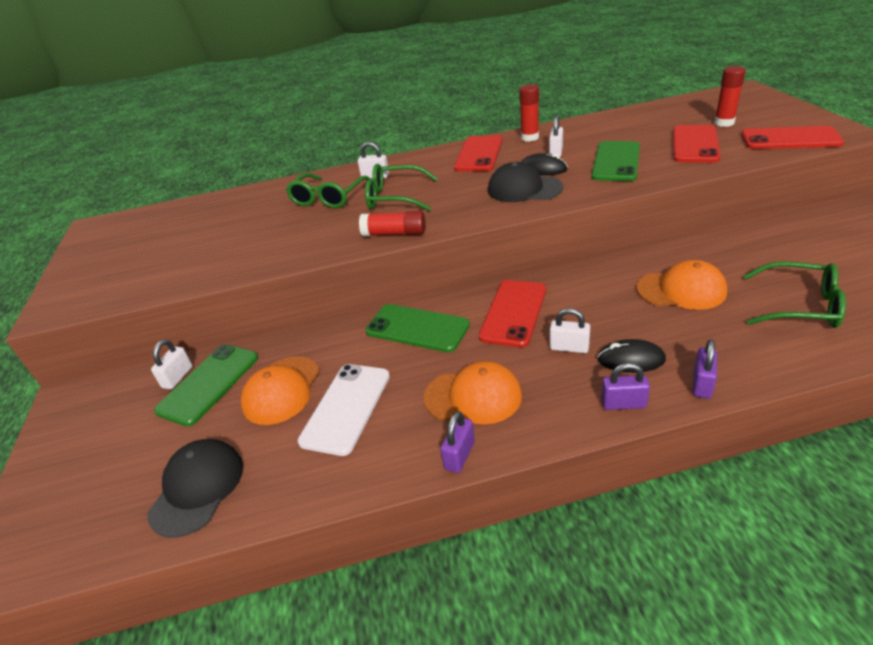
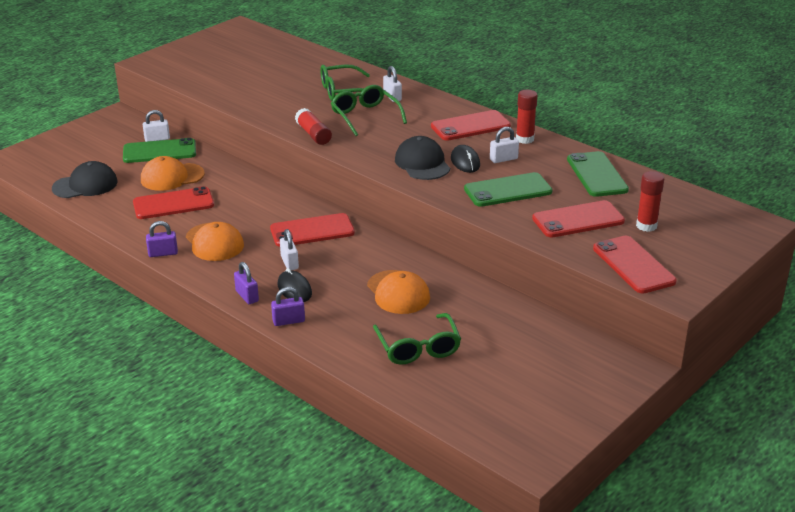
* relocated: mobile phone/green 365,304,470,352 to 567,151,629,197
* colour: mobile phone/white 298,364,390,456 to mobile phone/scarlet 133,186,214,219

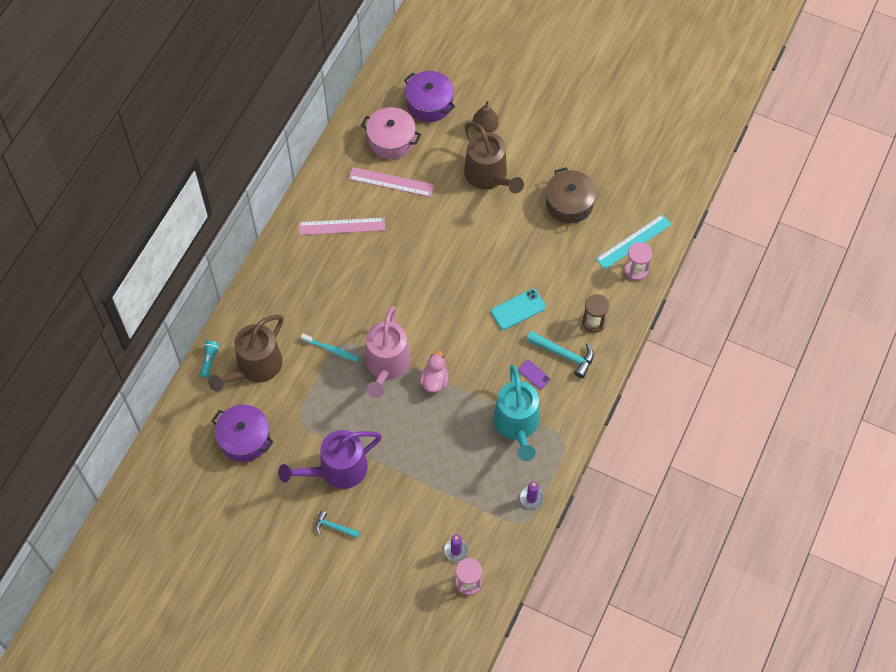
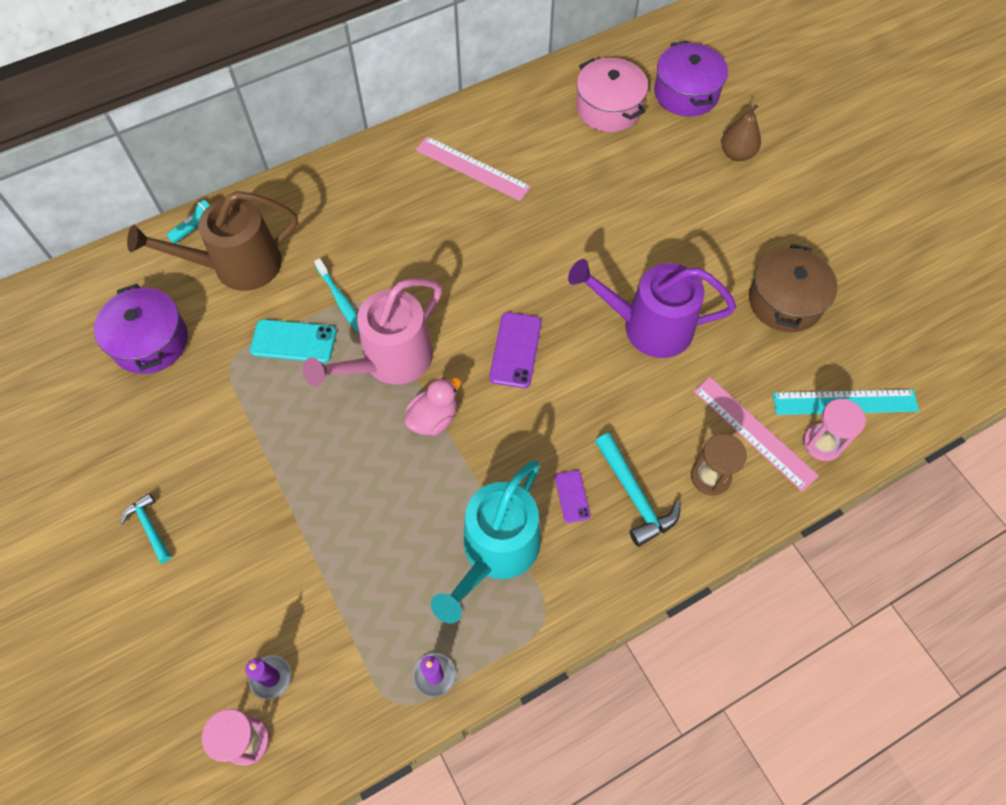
* missing: watering can/brown 464,122,524,194
* appeared: mobile phone/violet 489,312,542,388
* relocated: watering can/violet 278,430,382,489 to 568,259,736,358
* relocated: straightedge/rosy 349,167,434,197 to 694,377,819,492
* relocated: mobile phone/turquoise 491,289,546,330 to 250,319,336,363

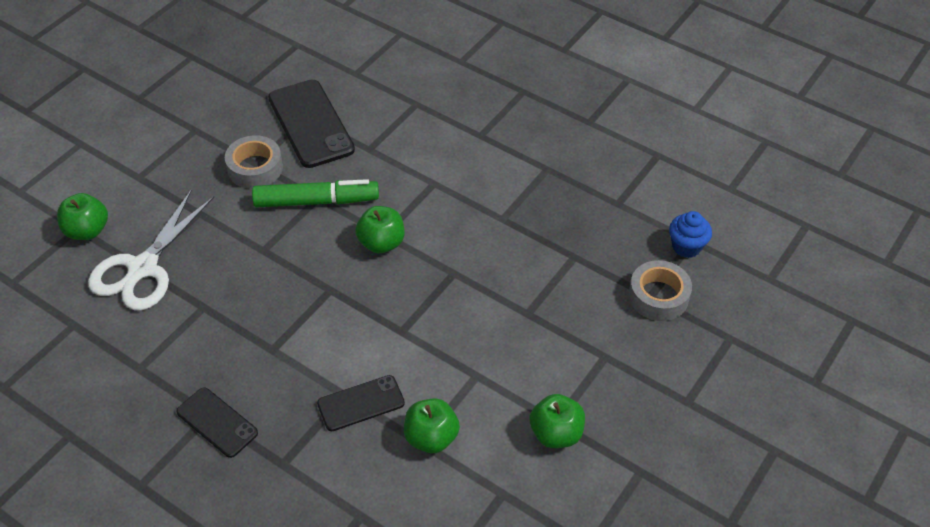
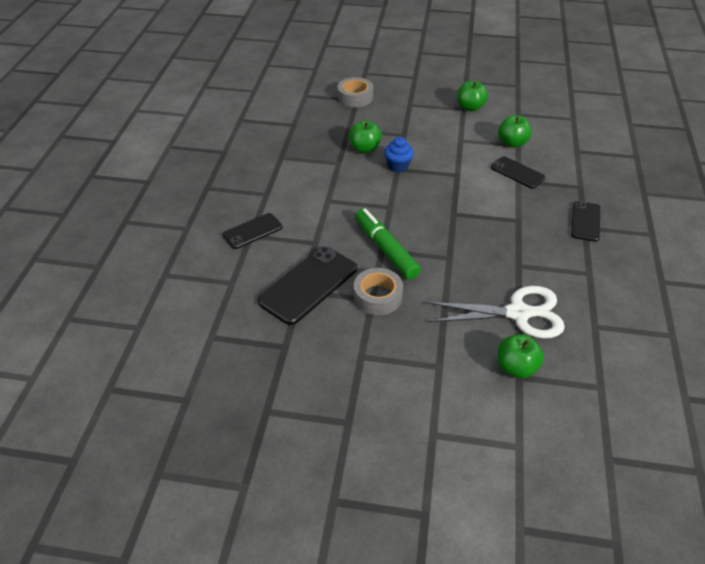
* appeared: mobile phone/jet-black 223,213,282,249
* relocated: toy apple/green 355,206,405,253 to 349,120,382,153
* relocated: cupcake/cobalt 669,211,712,258 to 384,137,414,172

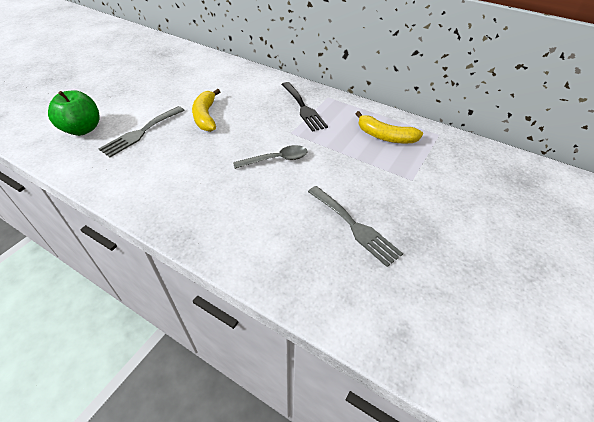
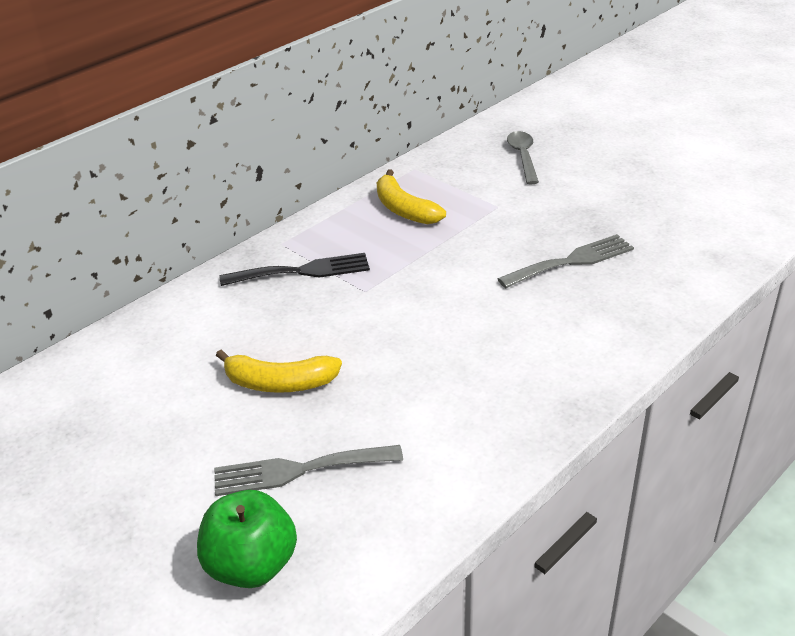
* relocated: teaspoon/grey 233,145,308,169 to 507,131,539,184
* spun: table fork/grey 99,106,185,157 = 214,445,403,496 120 degrees clockwise
* spun: banana fruit/bright yellow 356,111,423,143 = 377,170,446,224 105 degrees clockwise

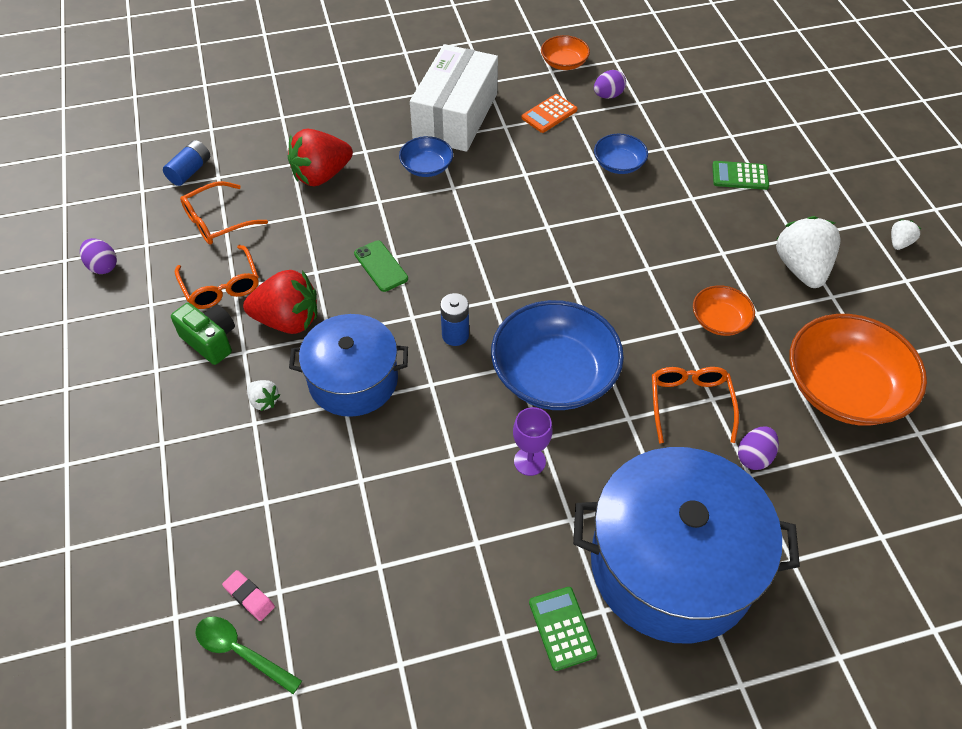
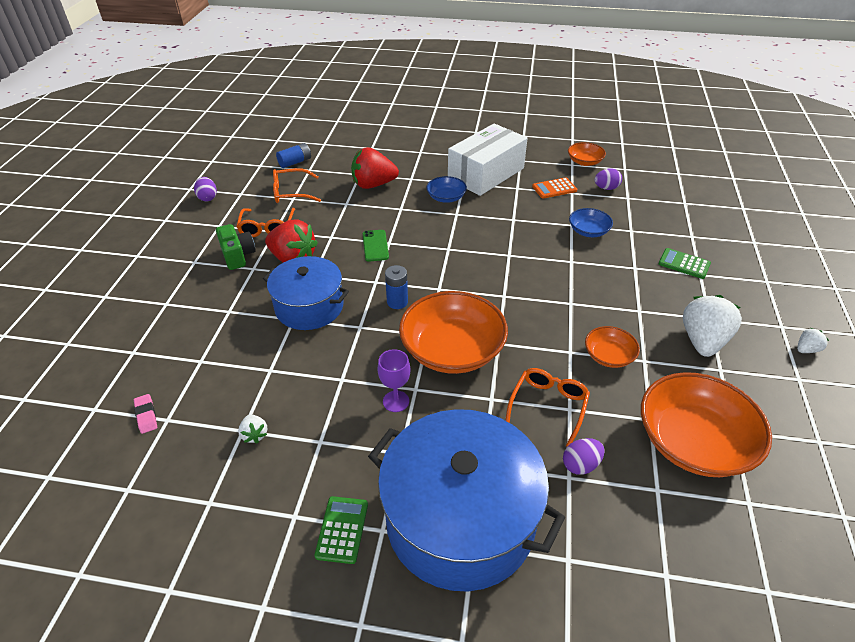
* missing: teaspoon/green 195,616,302,694
* relocated: strawberry/white 247,380,280,411 to 238,415,267,443
* colour: deep dish/cobalt 491,300,624,410 to deep dish/bright orange 399,291,508,374

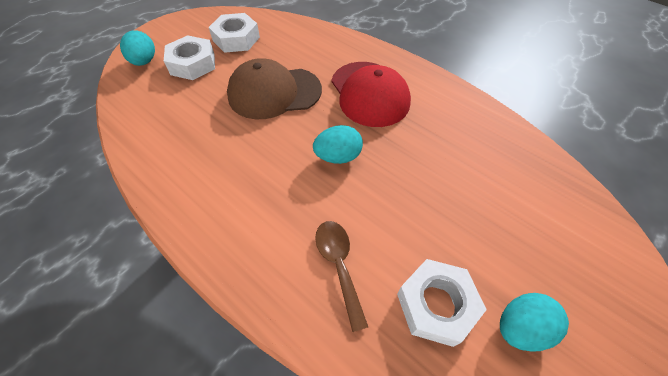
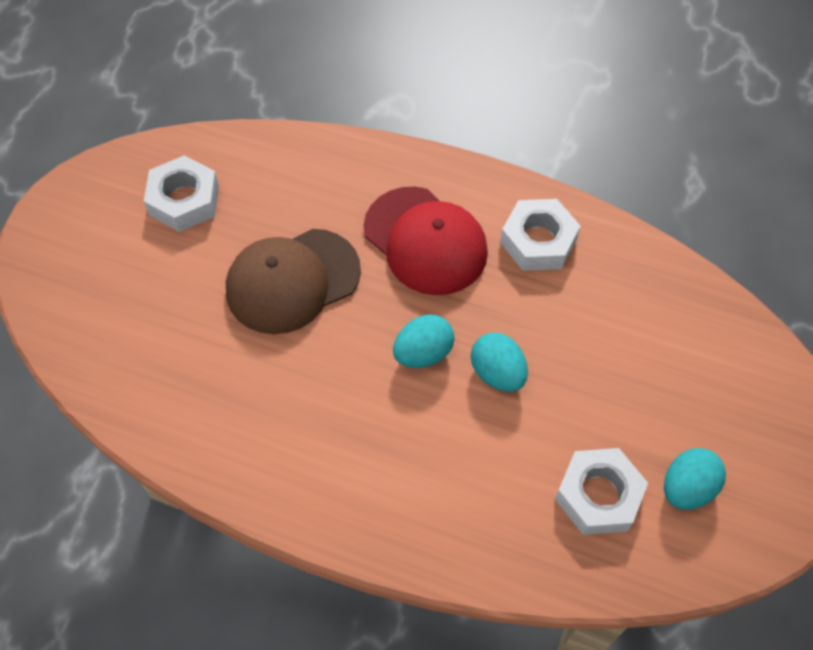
* missing: teaspoon/brown 315,221,368,332
* relocated: toy egg/turquoise 120,30,155,66 to 471,333,528,392
* relocated: hexagon nut/white 164,35,215,80 to 500,199,581,271

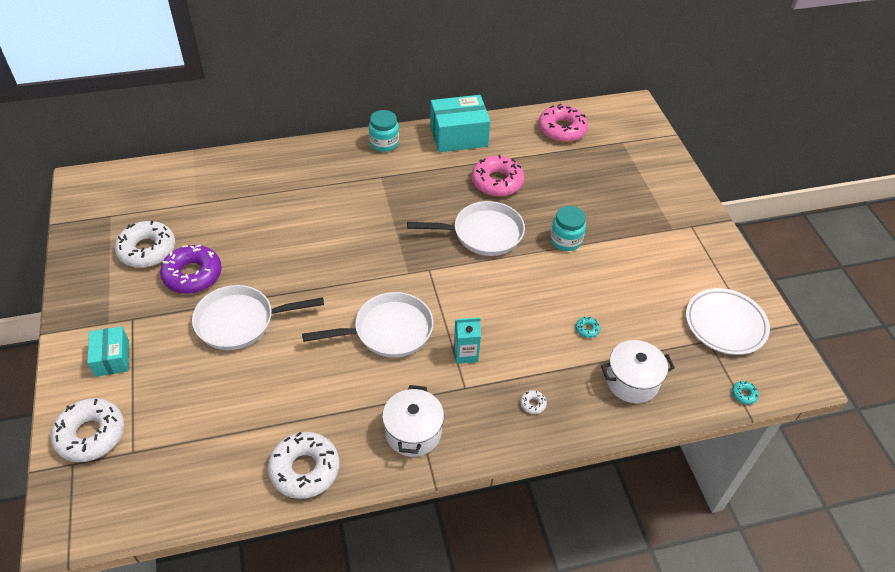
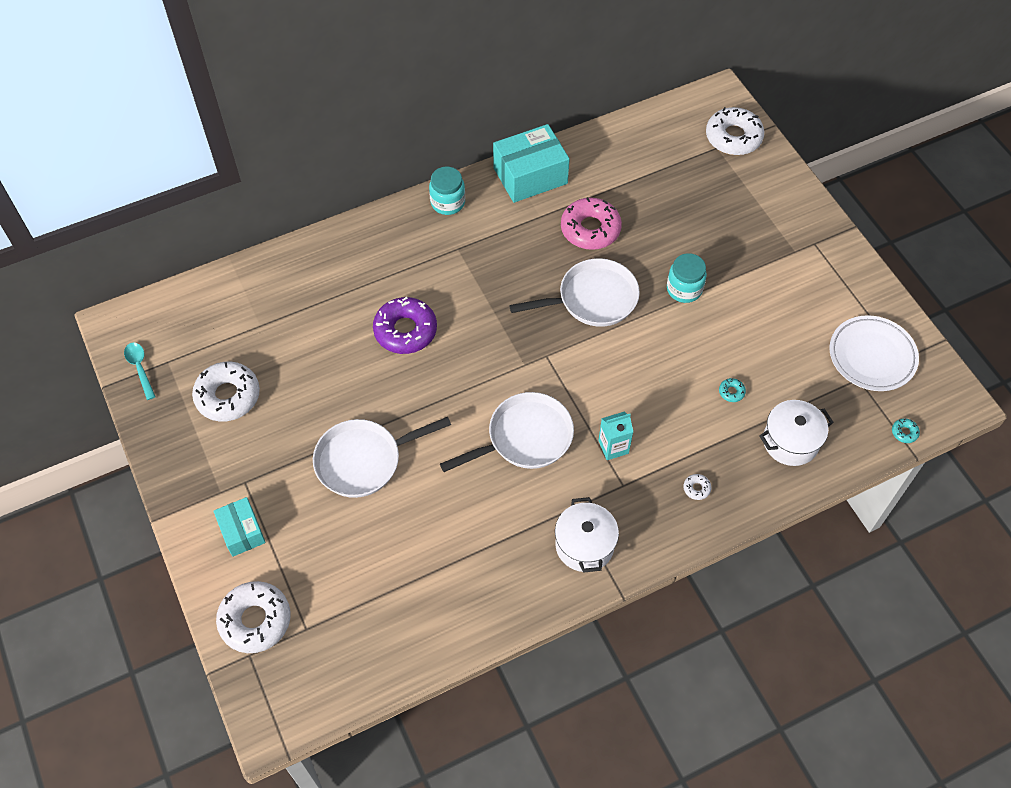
* missing: glazed donut/rosy 538,104,588,142
* appeared: teaspoon/turquoise 124,342,156,400
* relocated: glazed donut/violet 160,245,222,294 to 373,297,437,354
* relocated: glazed donut/white 268,432,339,499 to 706,107,764,155

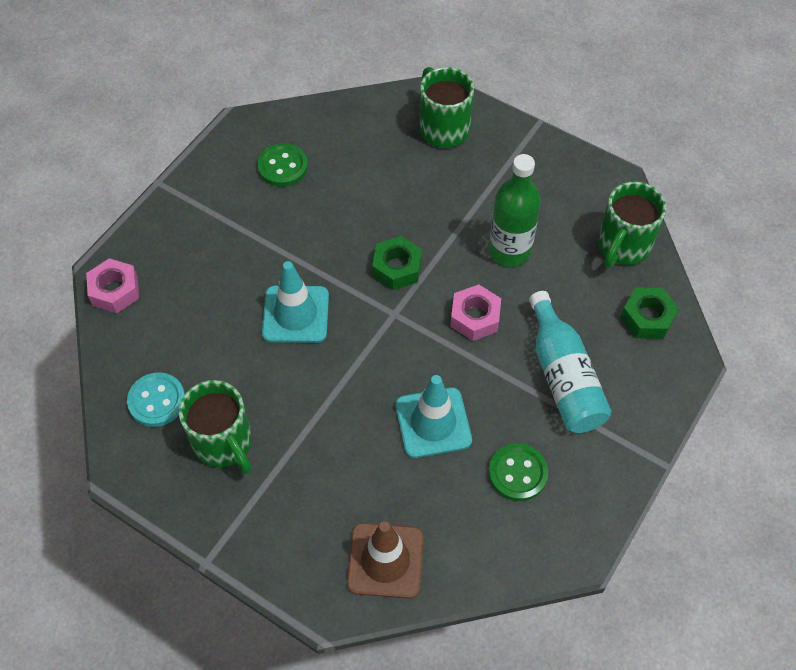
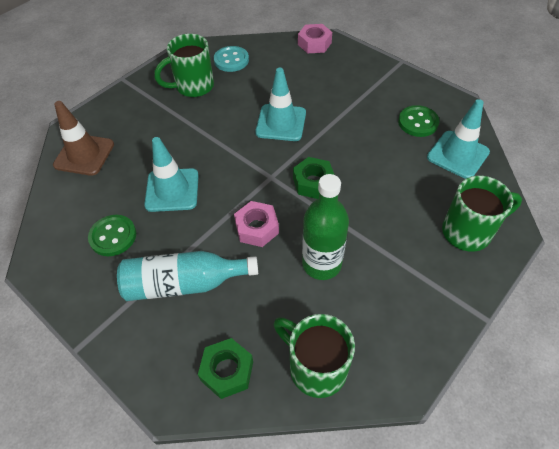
* appeared: road cone/turquoise 427,99,490,179

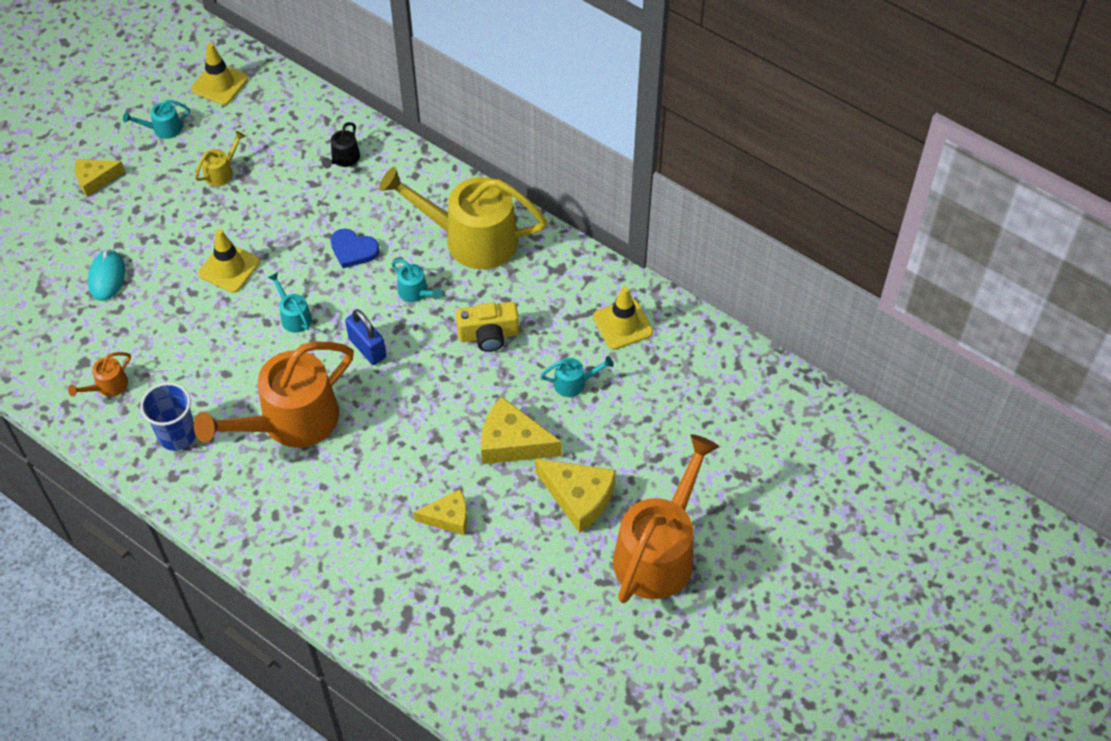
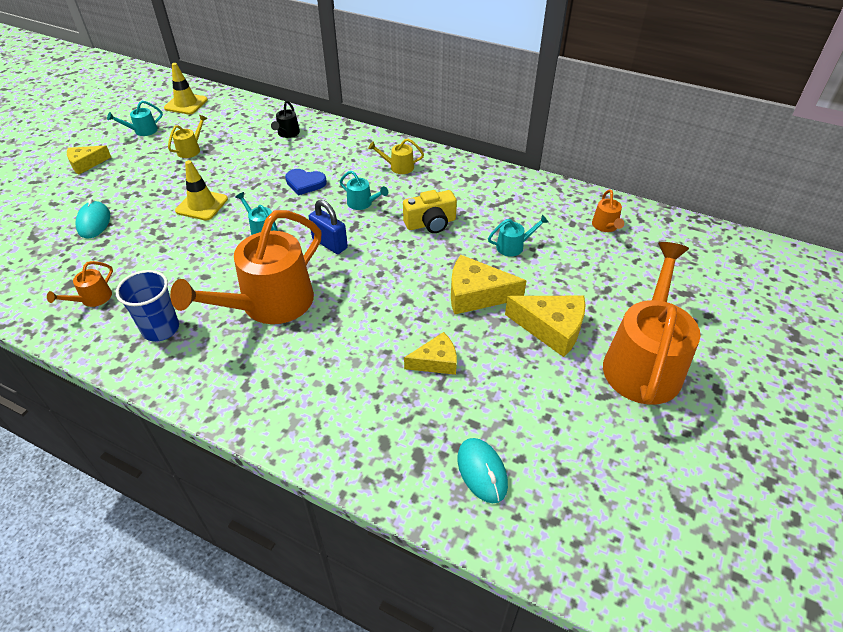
* missing: road cone/bright yellow 593,286,653,350
* appeared: PC mouse/turquoise 458,438,508,503
* appeared: watering can/bright orange 592,189,624,232
* size: watering can/bright yellow 379,167,547,269 = 368,139,424,174 x0.41

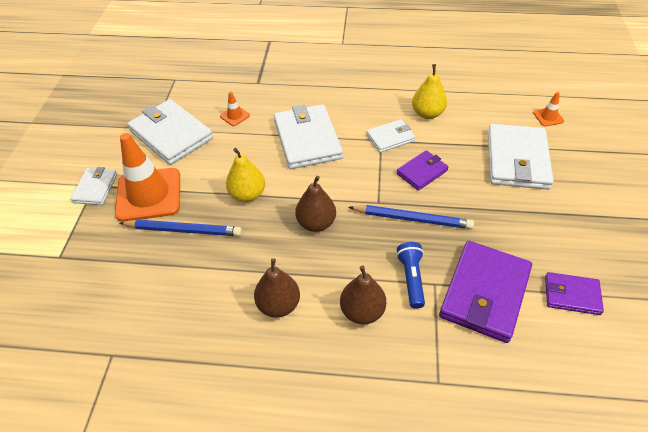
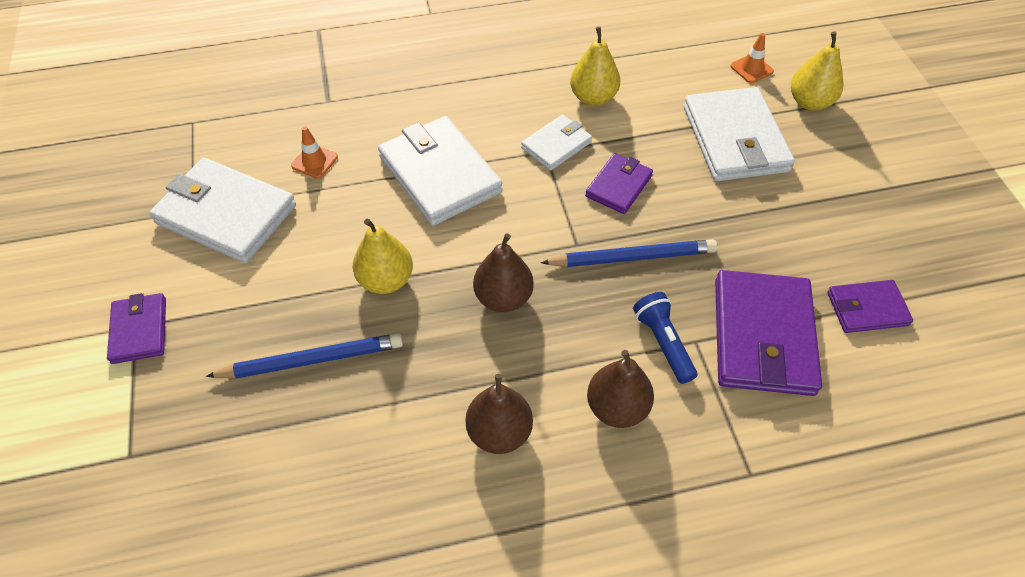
* missing: road cone/bright orange 115,133,180,222
* appeared: pear/bright yellow 791,31,844,111
* colour: wallet/white 70,167,117,205 to wallet/violet 107,293,166,364

